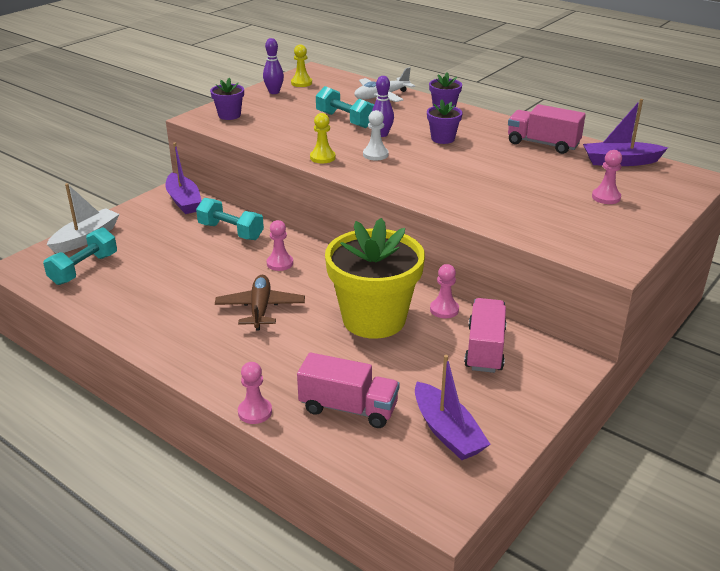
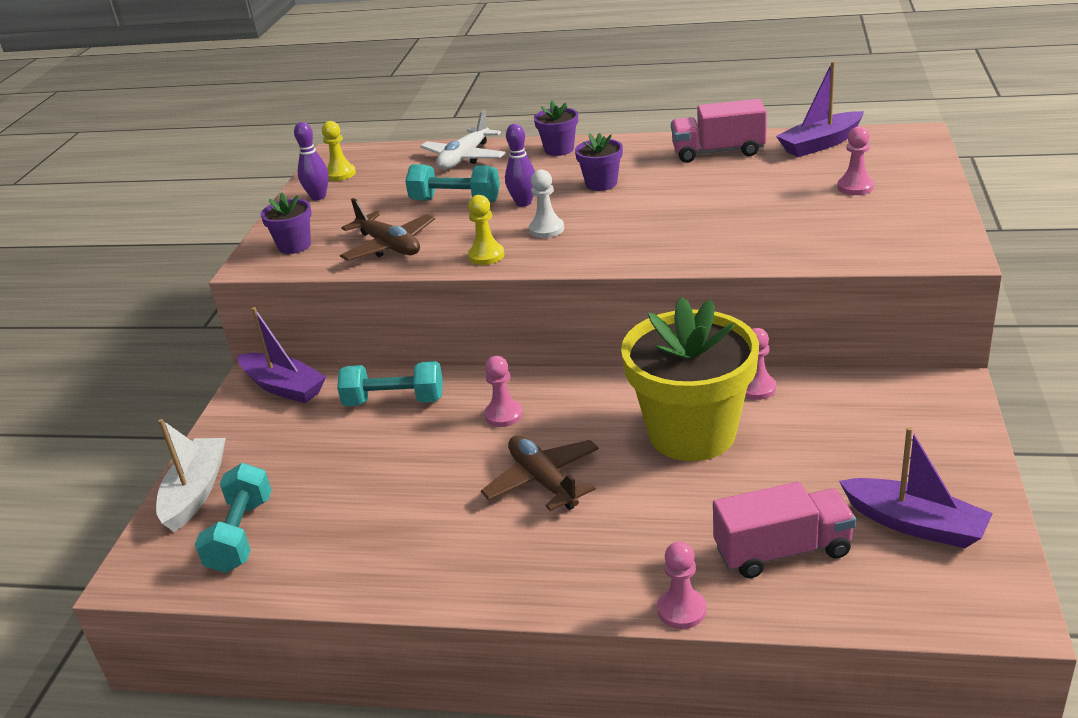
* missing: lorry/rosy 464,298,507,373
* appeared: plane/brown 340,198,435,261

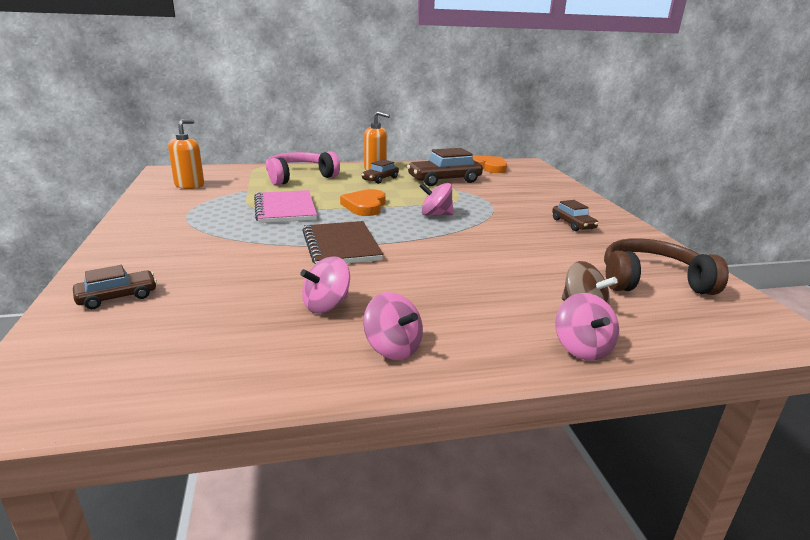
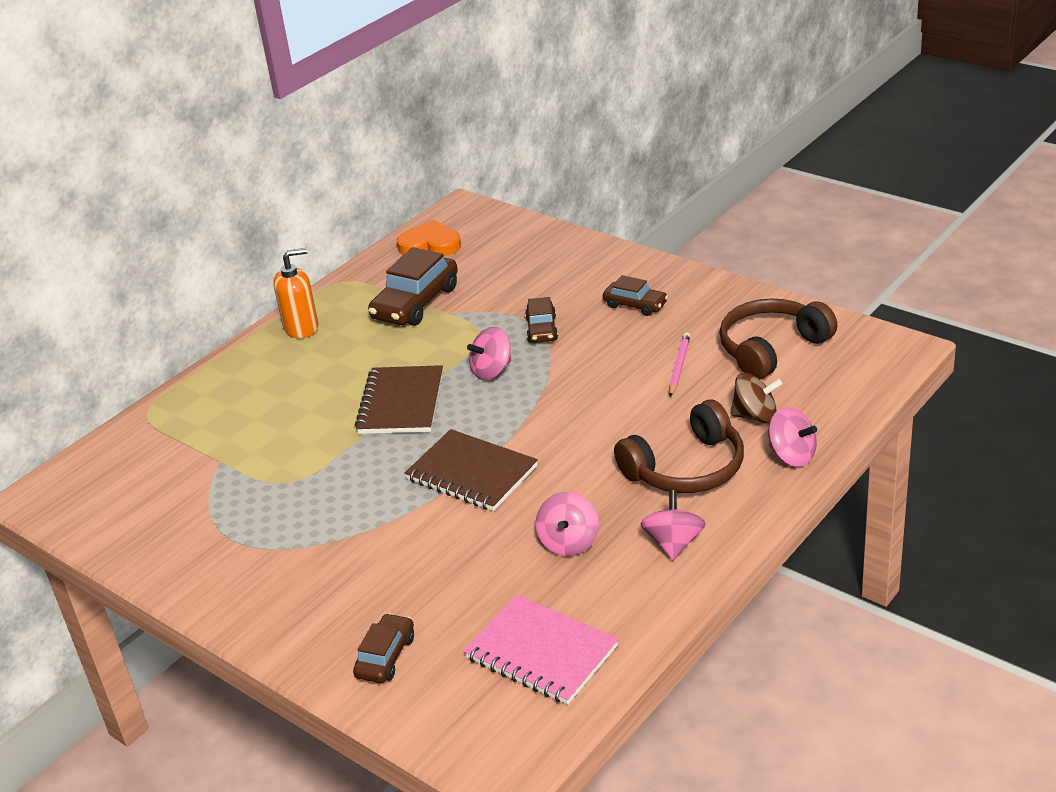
* missing: pump bottle/bright orange 168,119,204,189
* missing: over-ear headphones/rosy 266,151,340,185
* appeared: over-ear headphones/brown 614,400,744,493
* appeared: pencil/rosy 669,332,690,397
* relocated: notebook/rosy 254,190,317,223 to 463,595,619,705
* relocated: car/brown 362,159,399,184 to 525,297,558,343
* exchanged: heart/bright orange 340,189,386,216 to notebook/brown 355,365,443,434
* spun: toy top/rosy 363,292,423,360 = 641,490,706,561 90 degrees counterclockwise

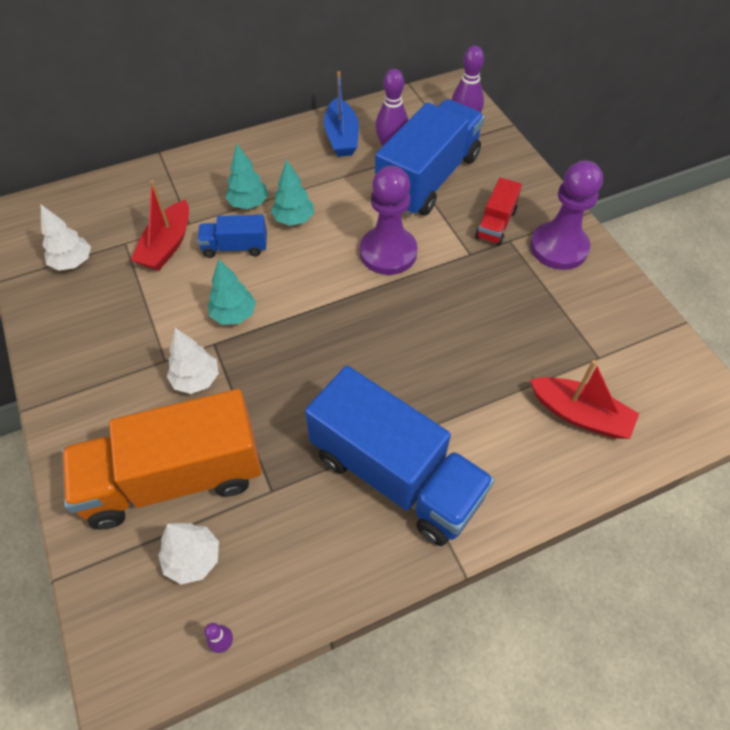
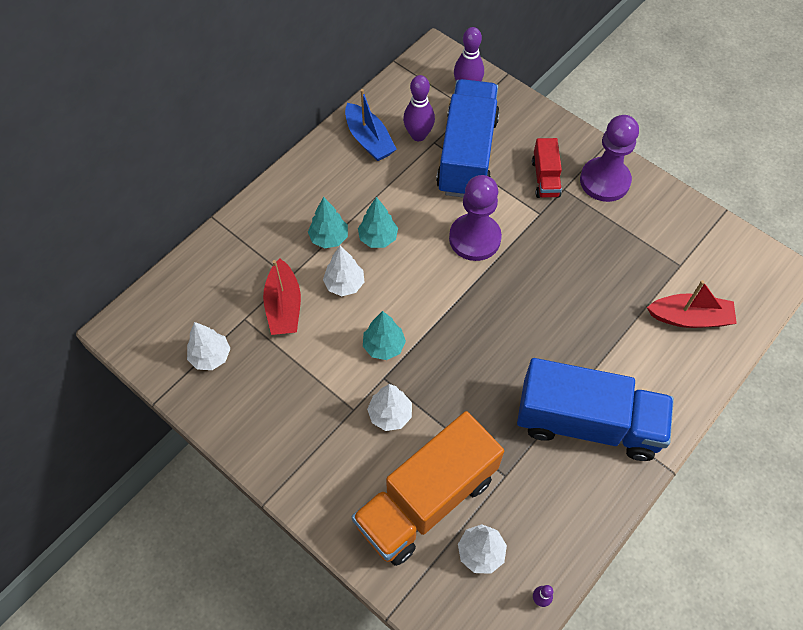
* exchanged: lorry/cobalt 197,215,267,258 to tree/white 323,246,364,296

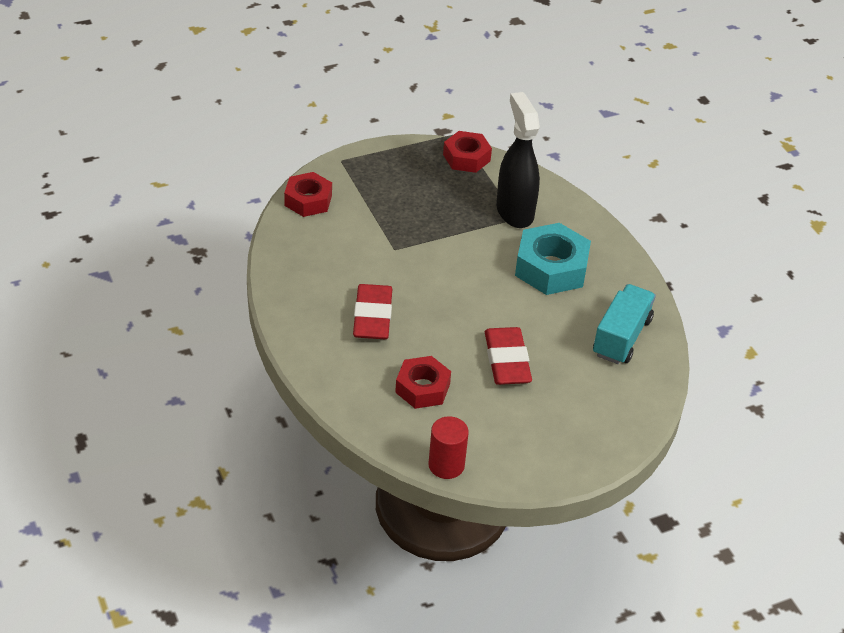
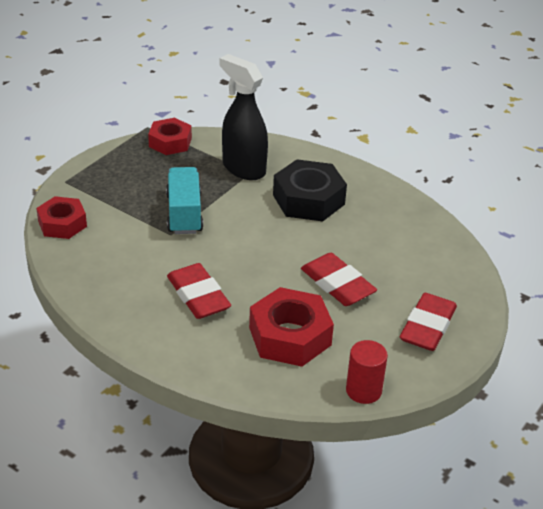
* appeared: eraser/scarlet 400,293,457,351
* relocated: lorry/turquoise 593,284,656,364 to 166,167,203,234
* colour: hexagon nut/turquoise 515,223,591,295 to hexagon nut/jet-black 273,159,347,221
* size: hexagon nut/scarlet 395,356,451,409 = 249,287,334,367 x1.52

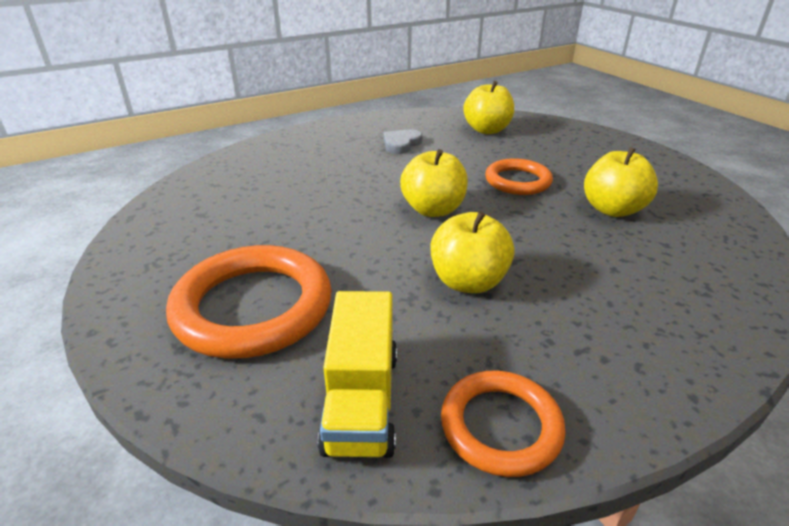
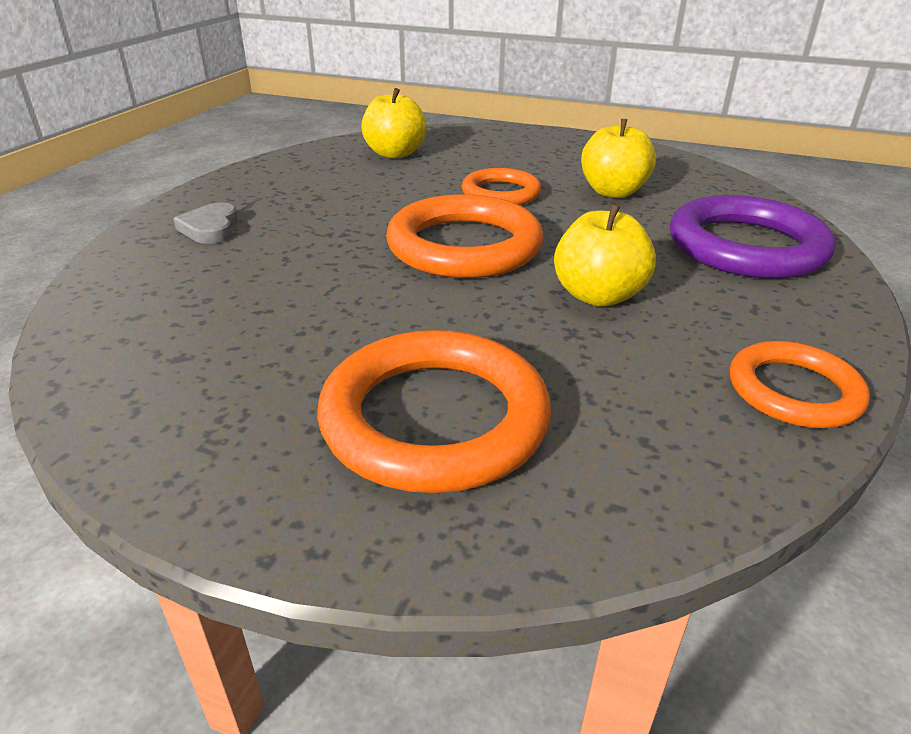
* missing: lorry/bright yellow 318,291,397,458
* appeared: ring/violet 670,195,836,279
* relocated: heart/grey 384,129,423,154 to 173,203,238,244
* exchanged: toy apple/bright yellow 400,149,468,217 to ring/bright orange 386,194,544,278

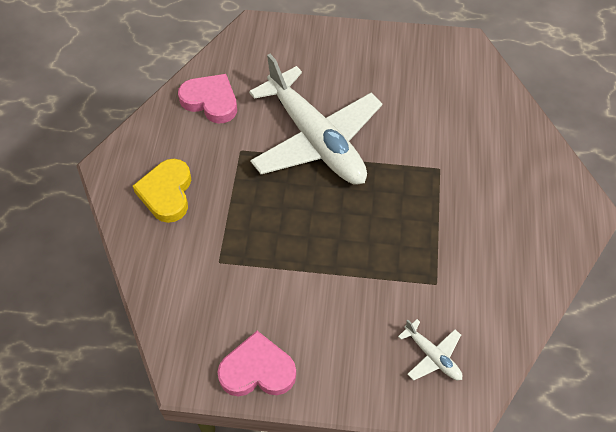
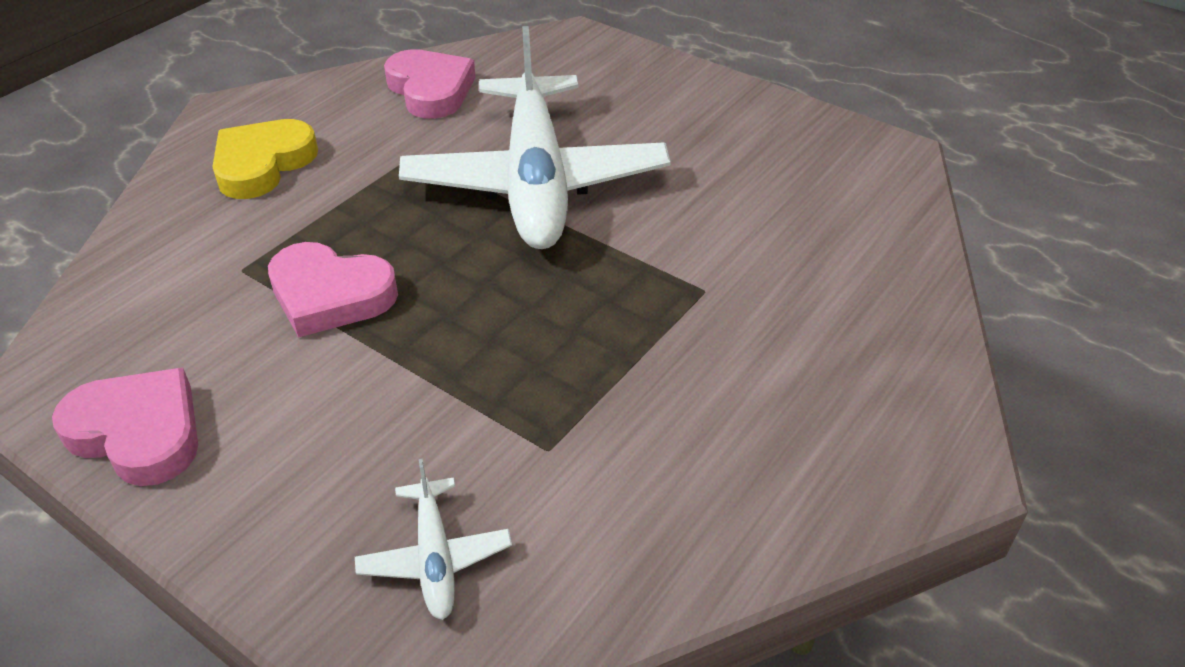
* appeared: heart/rosy 268,242,398,337

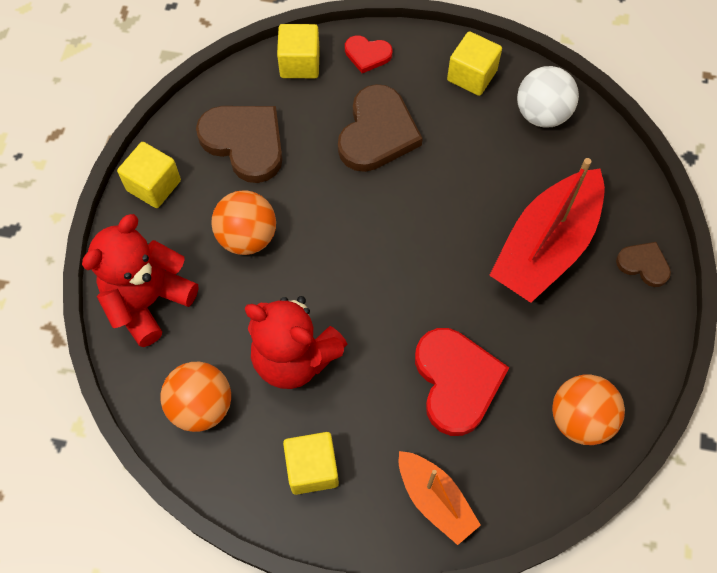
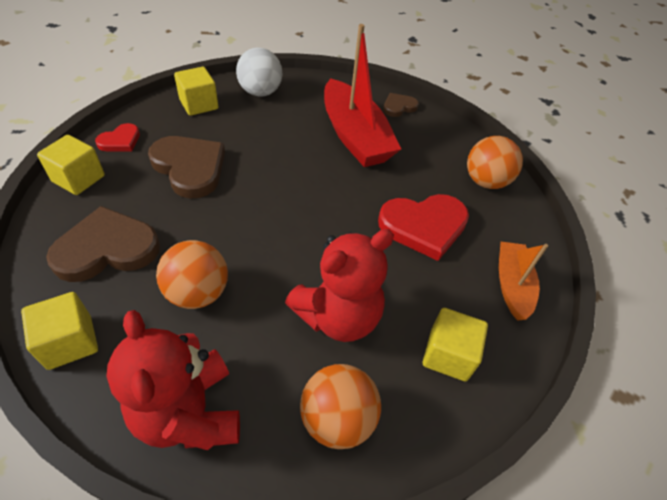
* spun: boat/bright orange 399,451,481,545 = 499,242,548,321 75 degrees counterclockwise
* spun: heart/scarlet 415,328,509,436 = 378,194,469,261 150 degrees clockwise

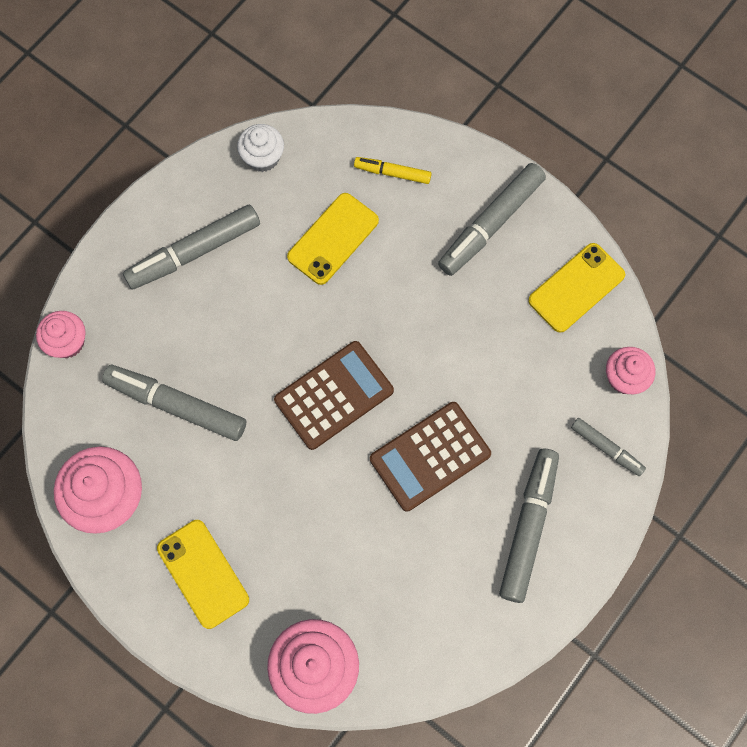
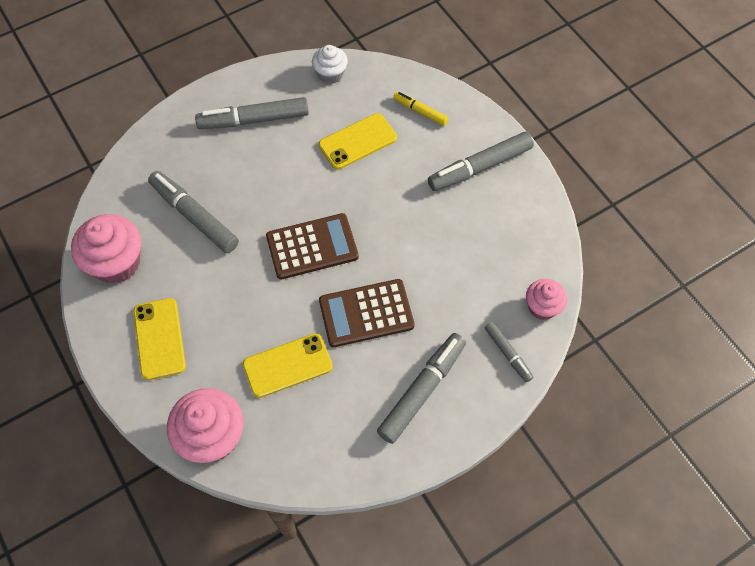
* missing: cupcake/rosy 36,311,86,358
* relocated: mobile phone/bright yellow 528,243,625,333 to 243,333,333,398

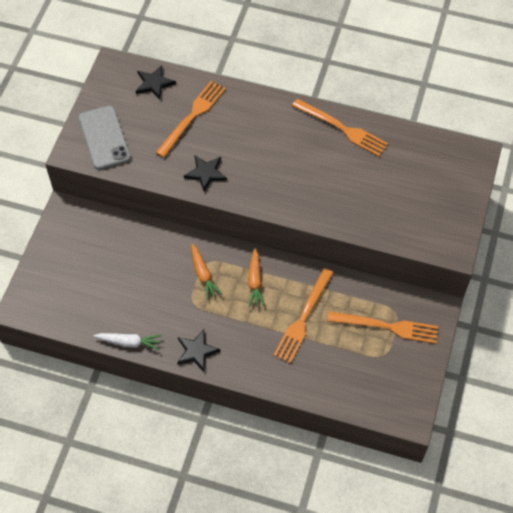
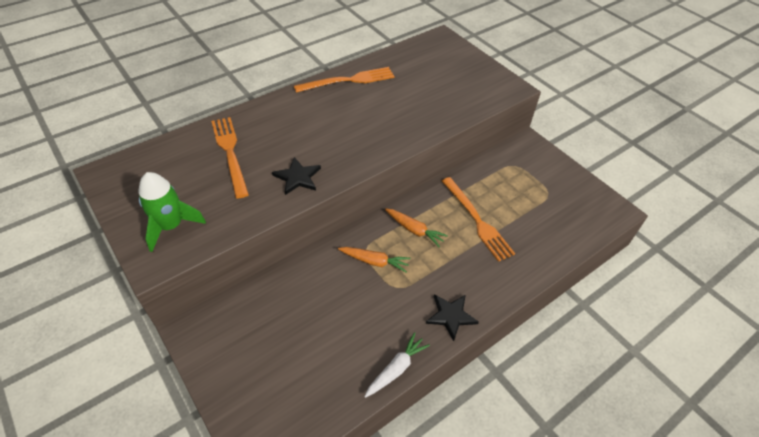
* missing: star/jet-black 136,65,176,100
* missing: table fork/bright orange 327,311,438,344
* exchanged: mobile phone/grey 79,106,131,170 to toy rocket/green 138,172,206,252

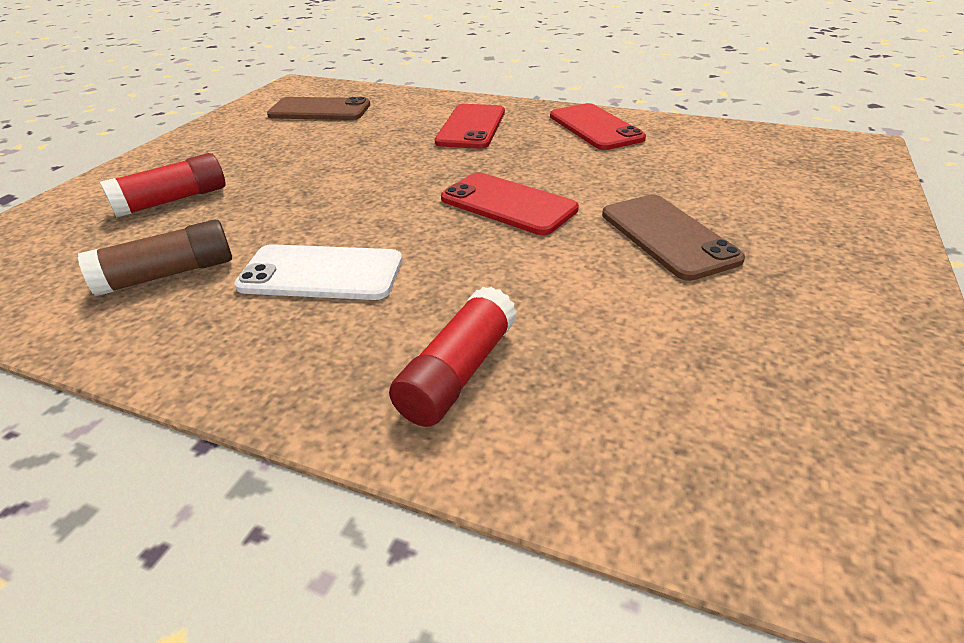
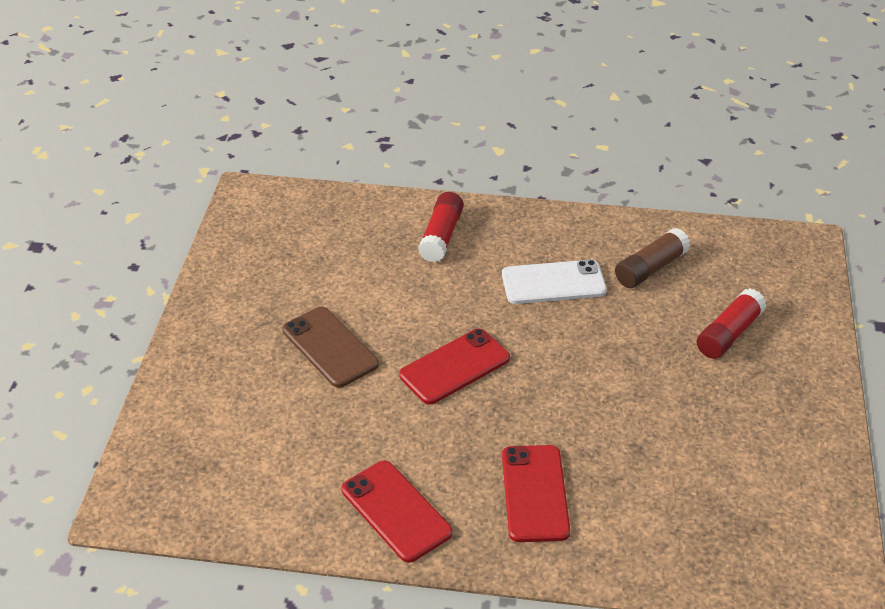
* missing: mobile phone/brown 267,97,370,120
* spun: mobile phone/scarlet 441,172,579,235 = 399,329,510,404 60 degrees counterclockwise

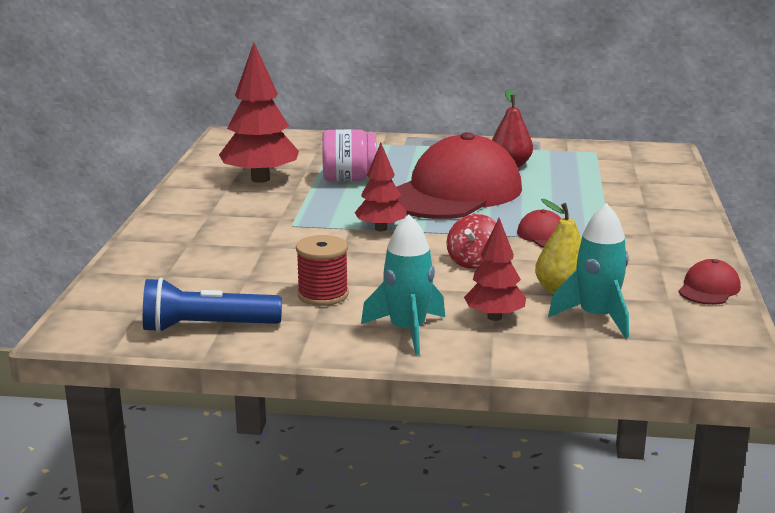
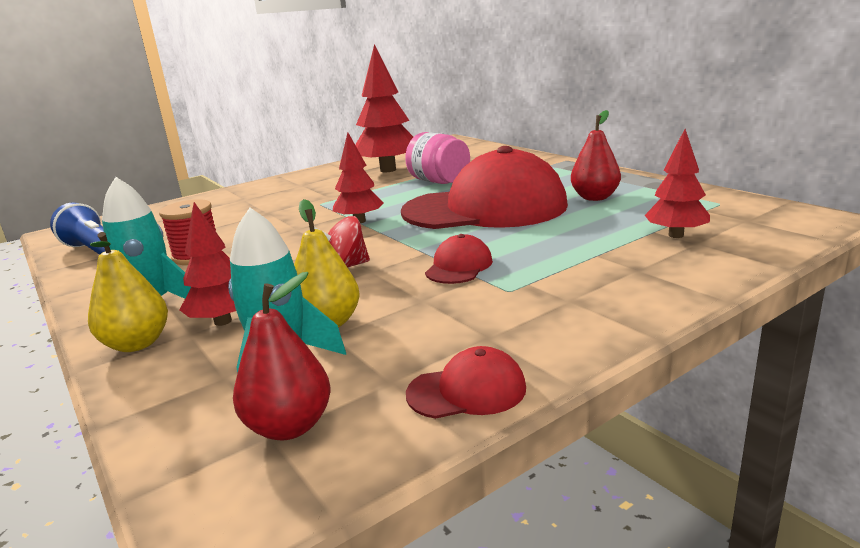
* appeared: pear/bright yellow 88,232,168,352
* appeared: pear/scarlet 233,272,330,440
* appeared: tree/scarlet 645,129,710,238

